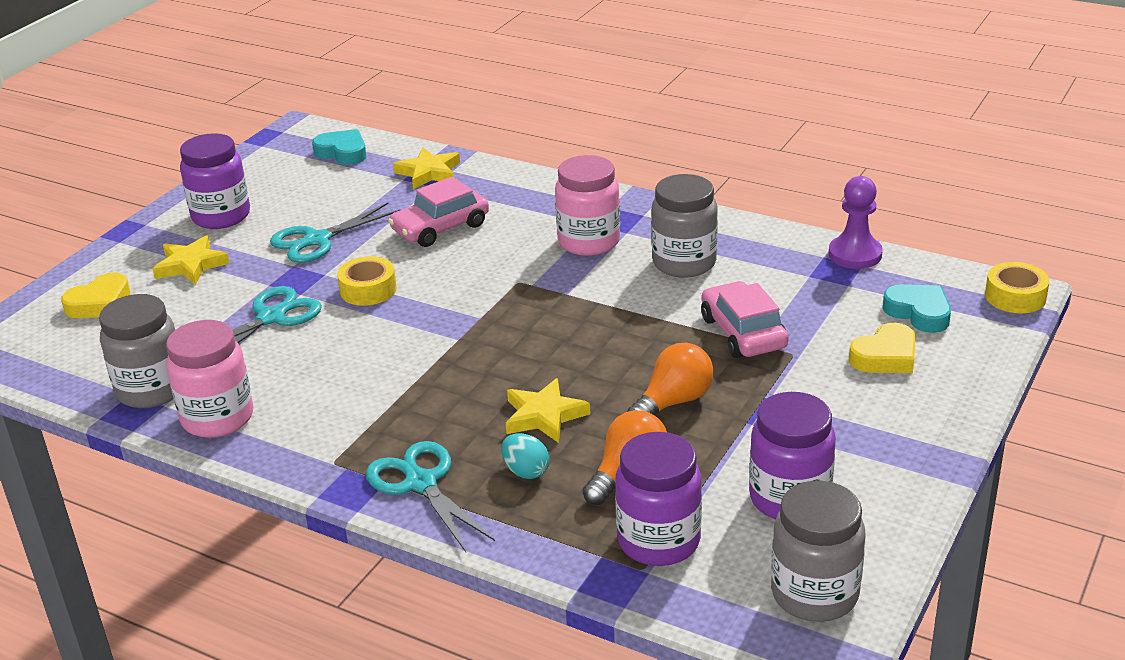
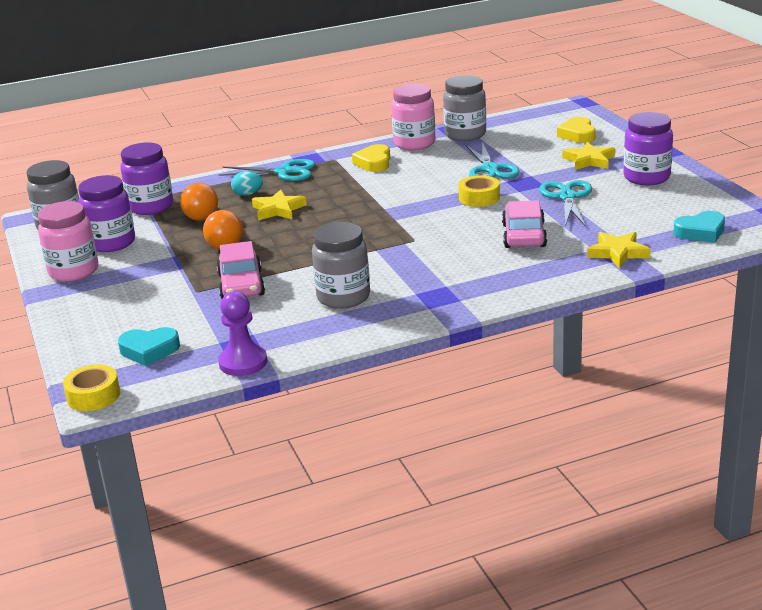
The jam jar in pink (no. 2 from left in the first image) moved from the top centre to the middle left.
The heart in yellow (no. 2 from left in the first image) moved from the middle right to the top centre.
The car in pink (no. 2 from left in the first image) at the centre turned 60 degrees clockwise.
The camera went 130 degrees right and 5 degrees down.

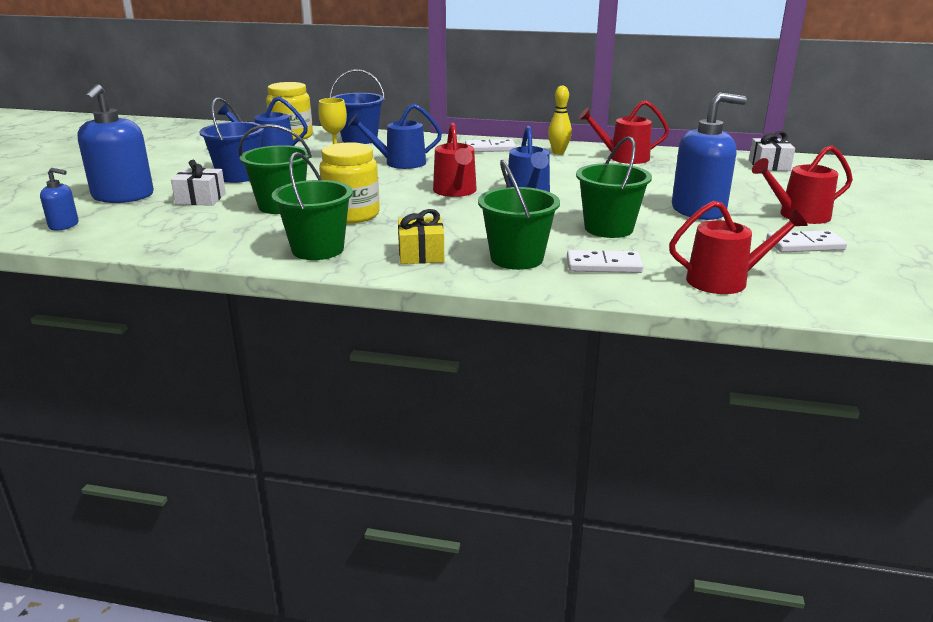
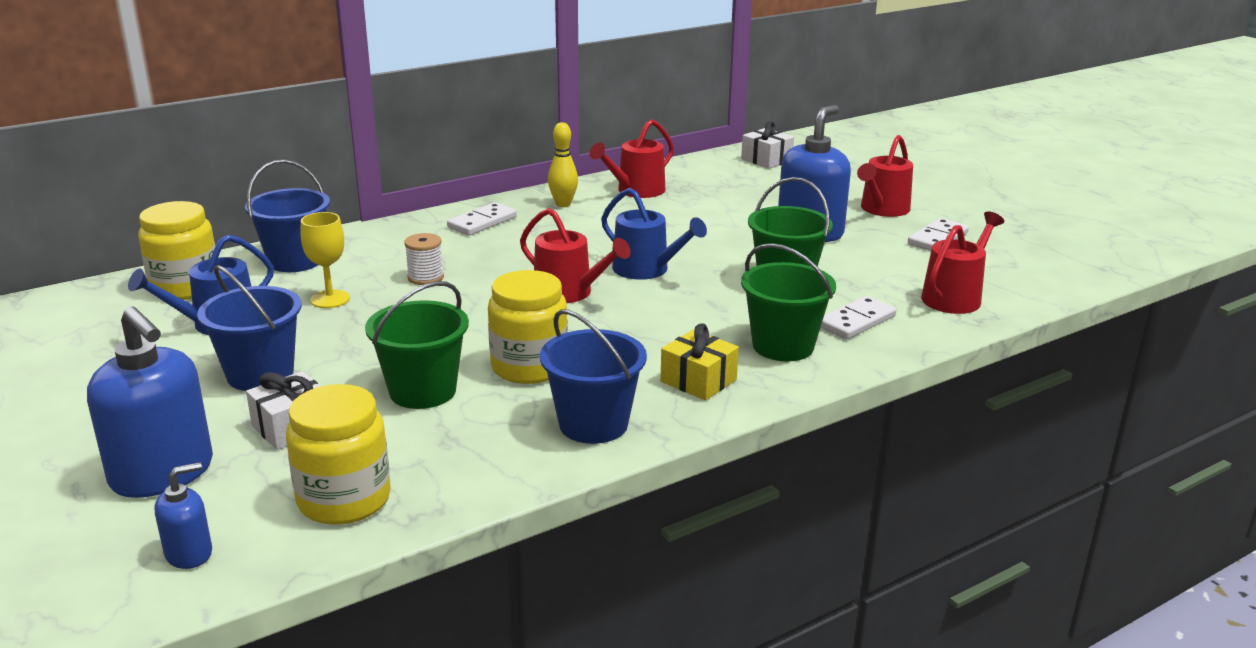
The jam jar in yellow (no. 2 from left) at the bottom left appeared.
The sprinkling can in royal blue (no. 2 from left) at the top centre was replaced by the bobbin in white at the centre.
The pail in emerald (no. 2 from left) at the top centre became the pail in royal blue (no. 3 from left) at the centre.
The camera went 45 degrees left and 0 degrees up.

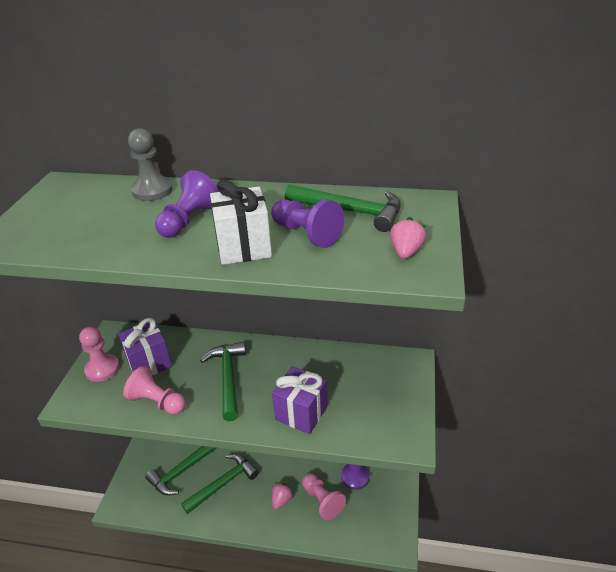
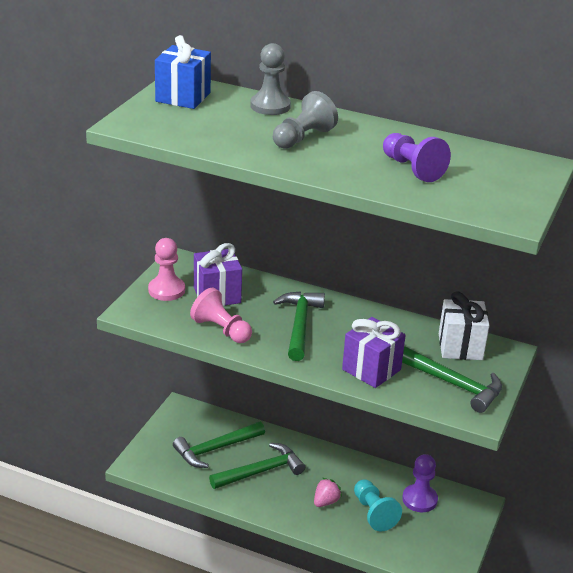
The strawberry in pink (no. 2 from left) at the centre disappeared.
The present in royal blue at the top left appeared.
The present in white moved from the centre to the middle right.
The hammer in emerald (no. 4 from left) moved from the centre to the middle right.
The pawn in violet (no. 1 from left) at the middle left became the pawn in gray (no. 2 from left) at the top centre.
The pawn in pink (no. 3 from left) at the bottom centre became the pawn in turquoise at the bottom centre.
The camera went 10 degrees right and 5 degrees down.

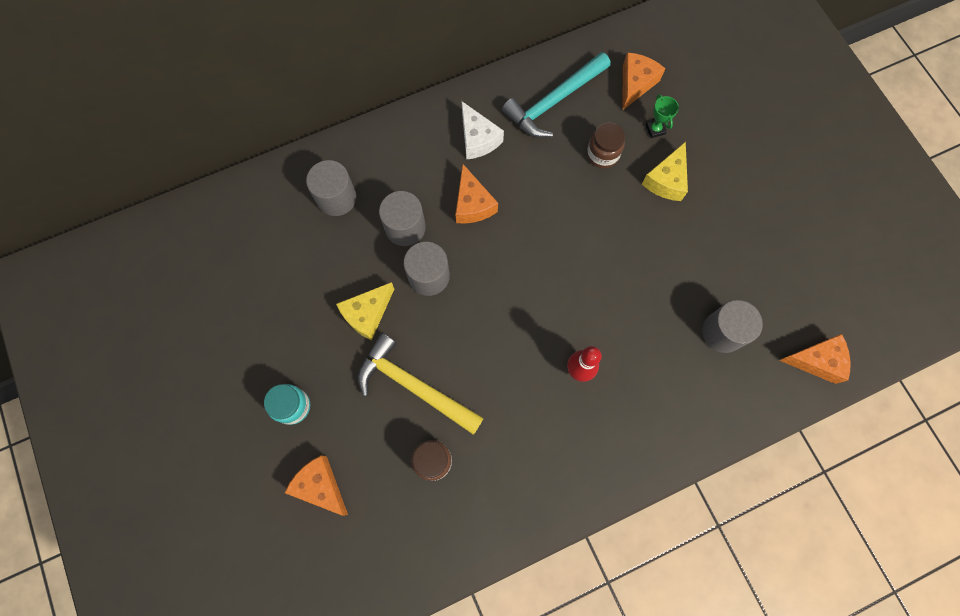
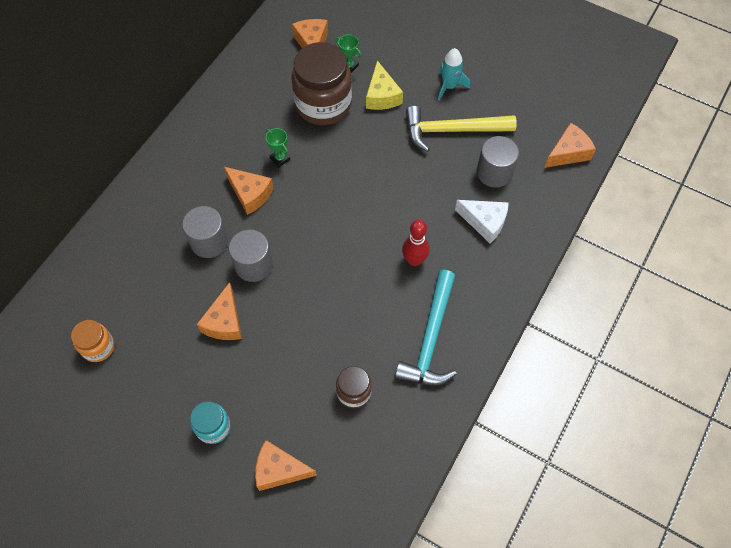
The solid cylinder in gray (no. 1 from left) at the top centre disappeared.
The jam jar in orange at the middle left appeared.
The award cup in emerald (no. 1 from left) at the top centre appeared.
The spaceship in turquoise at the top centre appeared.
The hammer in yellow moved from the centre to the top centre.
The cheese in white moved from the top centre to the centre.
The hammer in turquoise moved from the top centre to the centre.
The cheese in yellow (no. 1 from left) at the centre became the cheese in orange (no. 1 from left) at the middle left.
The jam jar in dark brown (no. 2 from left in the first image) at the top centre changed to 1.96 times the size.
The camera went 35 degrees left and 10 degrees down.

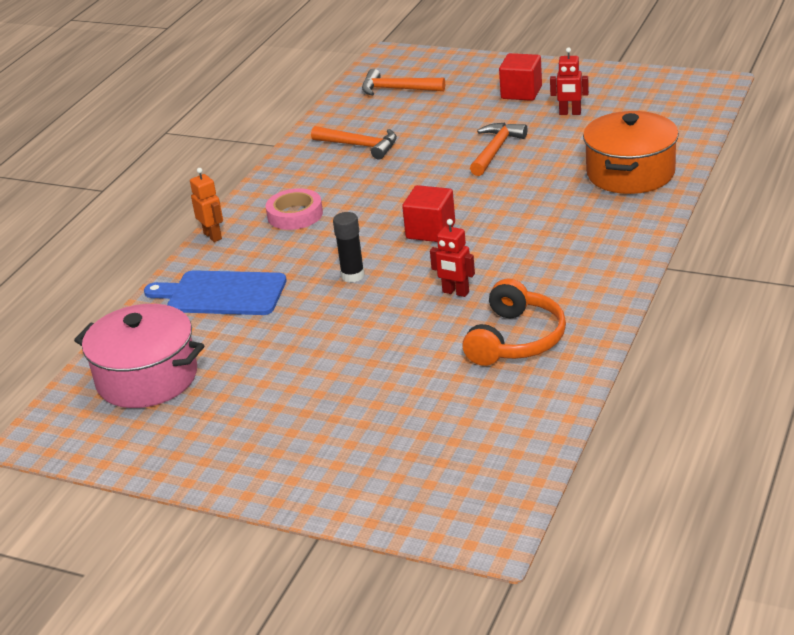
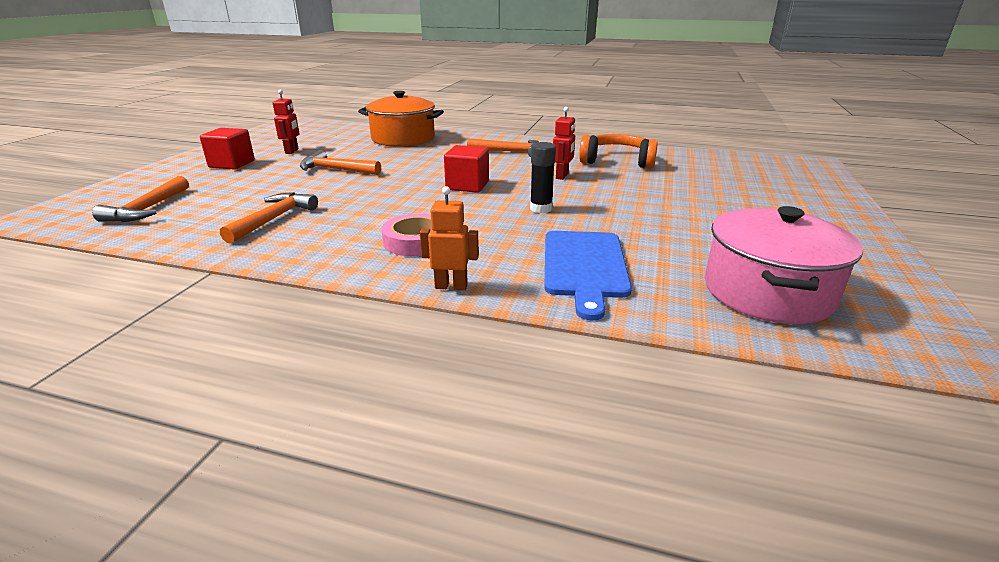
The hammer in orange (no. 4 from left) at the top centre appeared.
The robot figure in orange at the top left turned 45 degrees clockwise.
The camera went 100 degrees left and 5 degrees down.

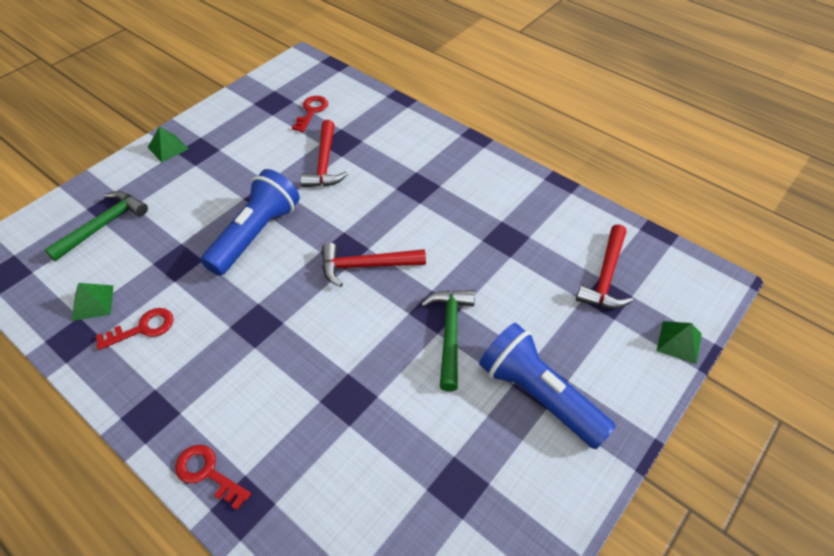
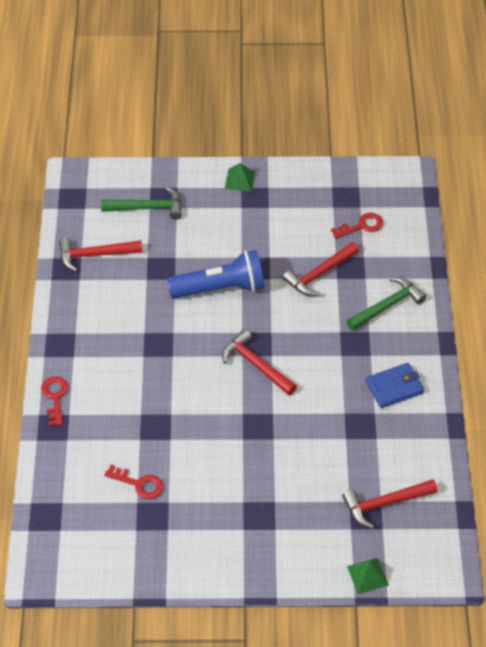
The pocket torch in royal blue (no. 2 from left) at the bottom centre disappeared.
The card wallet in royal blue at the middle right appeared.
The key in scarlet (no. 1 from left in the first image) moved from the middle left to the bottom left.
The hammer in emerald (no. 2 from left) moved from the centre to the middle right.
The pyramid in emerald (no. 1 from left) at the middle left was replaced by the hammer in scarlet (no. 1 from left) at the middle left.
The camera went 50 degrees right and 0 degrees up.

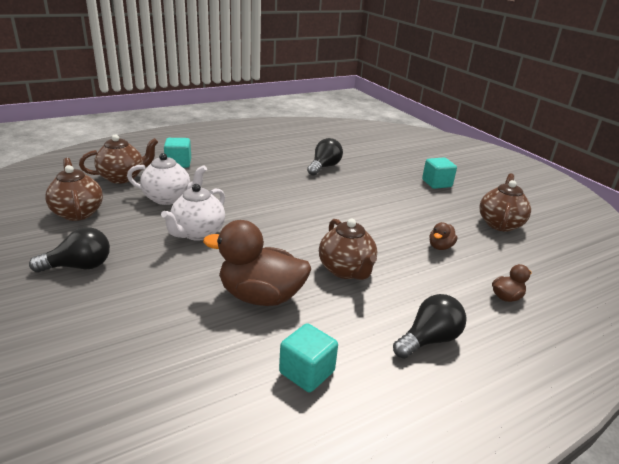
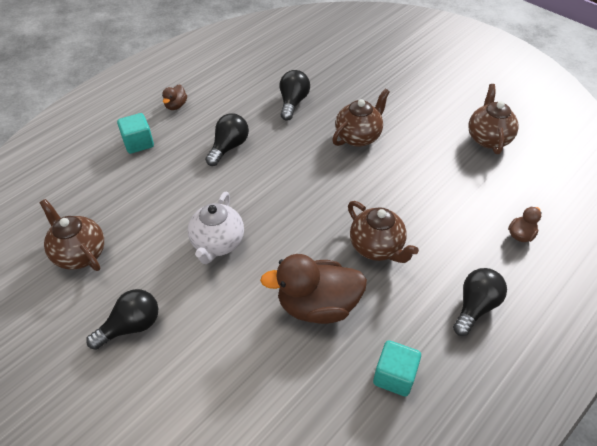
The china teapot in white (no. 1 from left) at the middle left disappeared.
The cube in turquoise (no. 3 from left) at the middle right disappeared.
The bulb in black (no. 2 from left) at the top centre appeared.
The china teapot in dark brown (no. 2 from left) moved from the middle left to the top centre.
The rubber duck in dark brown (no. 2 from left in the first image) moved from the middle right to the top left.
The camera went 15 degrees left and 20 degrees up.

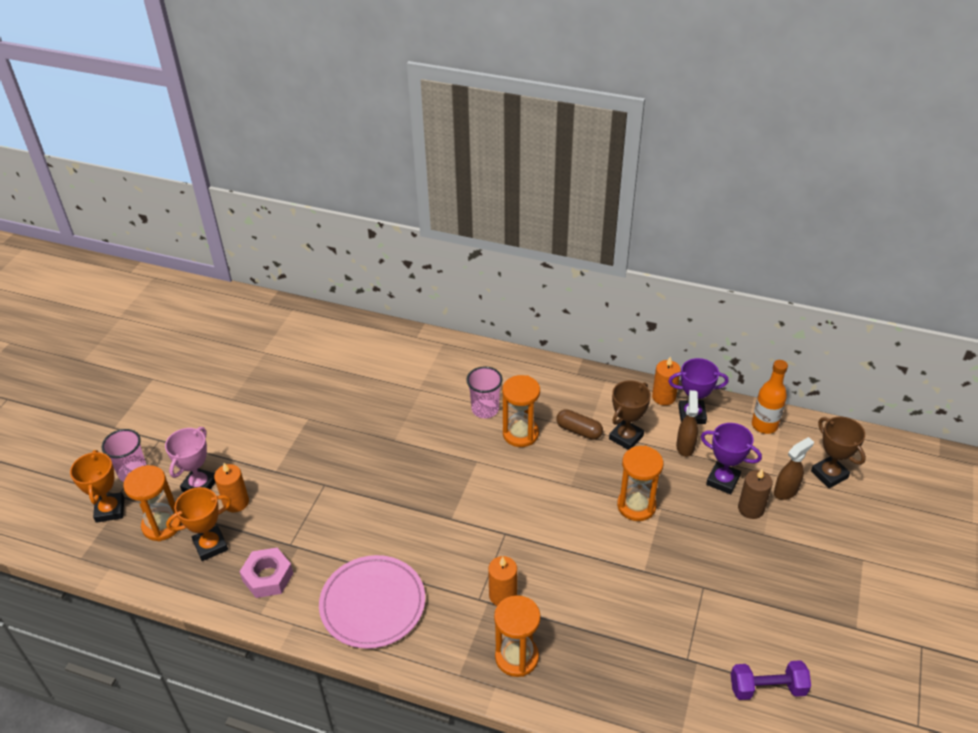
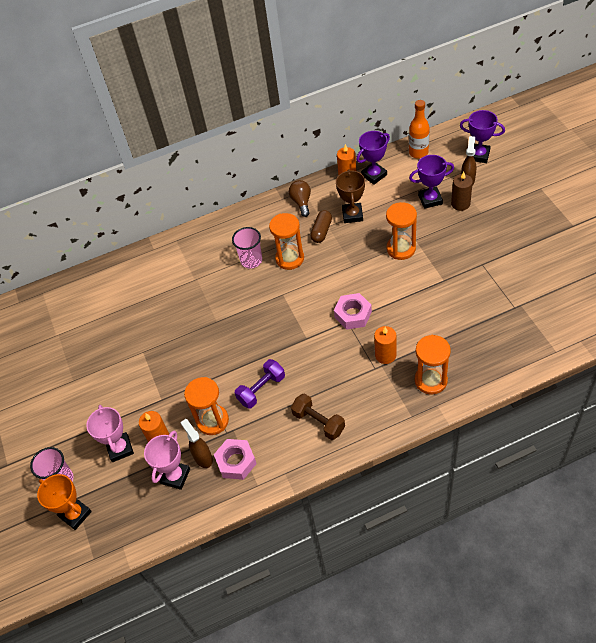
The bulb in dark brown at the top centre appeared.
The nut in pink (no. 2 from left) at the centre appeared.
The hourglass in orange (no. 1 from left) moved from the bottom left to the centre.
The spray cleaner in dark brown (no. 1 from left) moved from the middle right to the bottom left.
The free weight in violet moved from the bottom right to the centre.
The plate in pink at the bottom centre was replaced by the free weight in dark brown at the centre.
The award cup in orange (no. 2 from left) at the bottom left became the award cup in pink (no. 2 from left) at the bottom left.
The award cup in dark brown (no. 2 from left) at the middle right became the award cup in violet (no. 3 from left) at the top right.
The pill in dark brown at the centre turned 60 degrees counterclockwise.
The camera went 35 degrees left and 10 degrees up.

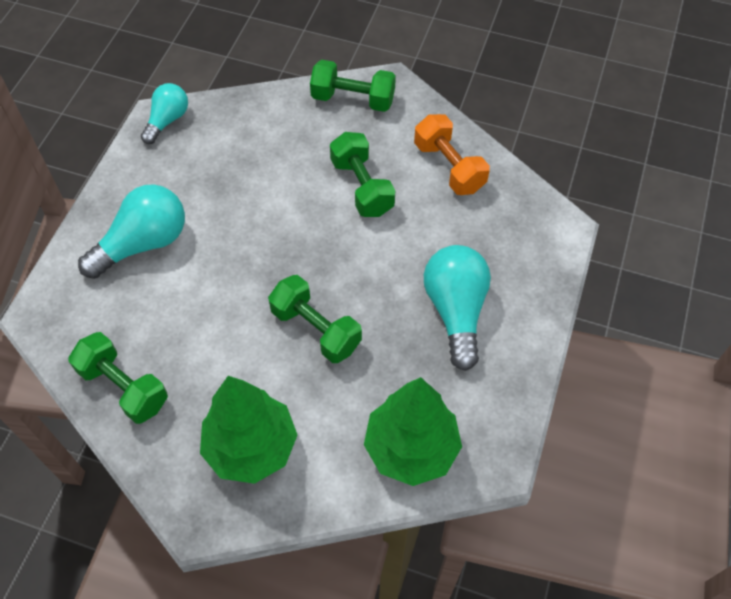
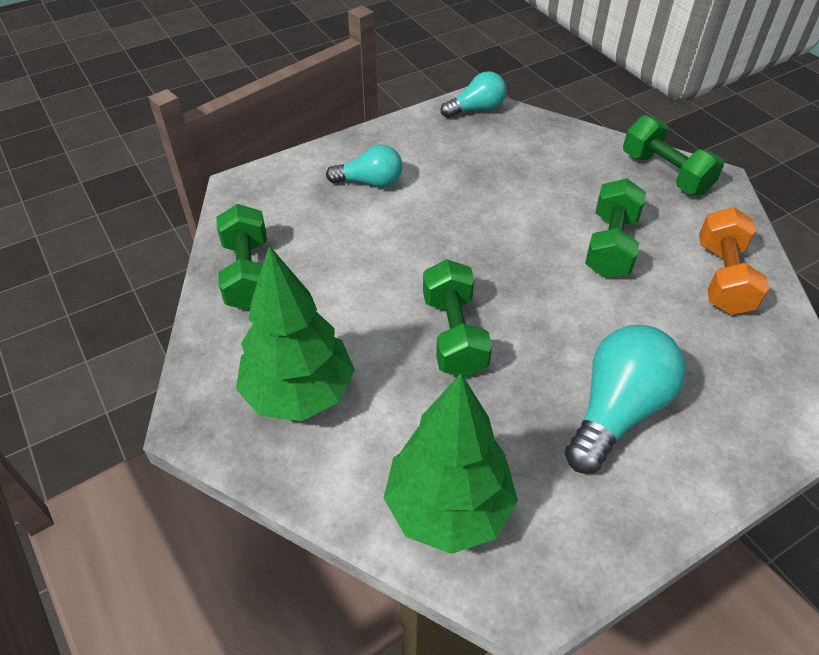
The bulb in turquoise (no. 1 from left) at the middle left changed to 0.62 times the size.
The camera went 40 degrees right and 10 degrees down.

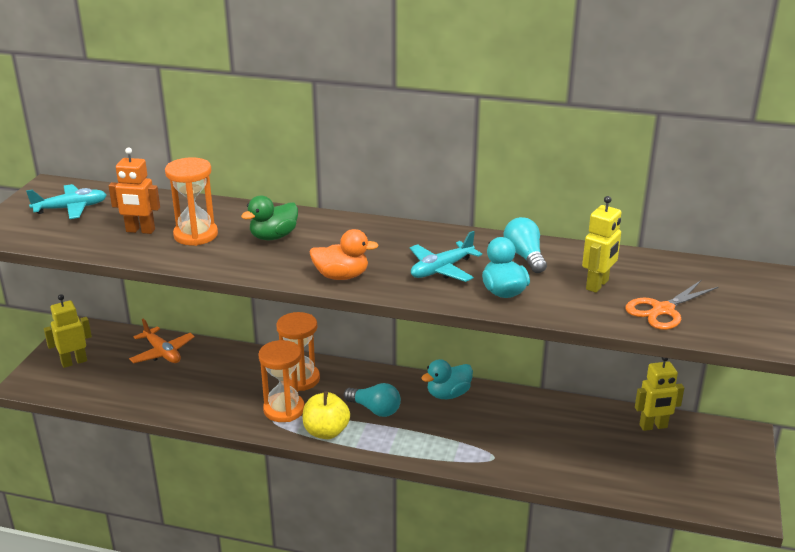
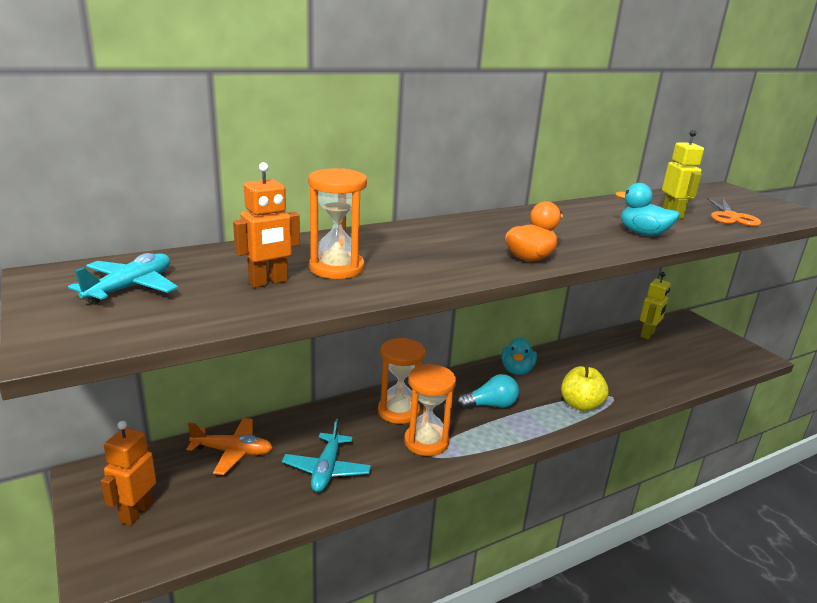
The rubber duck in emerald at the centre disappeared.
The bulb in turquoise (no. 2 from left) at the centre disappeared.
The apple in yellow moved from the bottom centre to the middle right.
The plane in turquoise (no. 2 from left) moved from the centre to the bottom centre.
The robot figure in yellow (no. 1 from left) at the middle left became the robot figure in orange (no. 1 from left) at the bottom left.
The camera went 45 degrees left and 5 degrees down.

